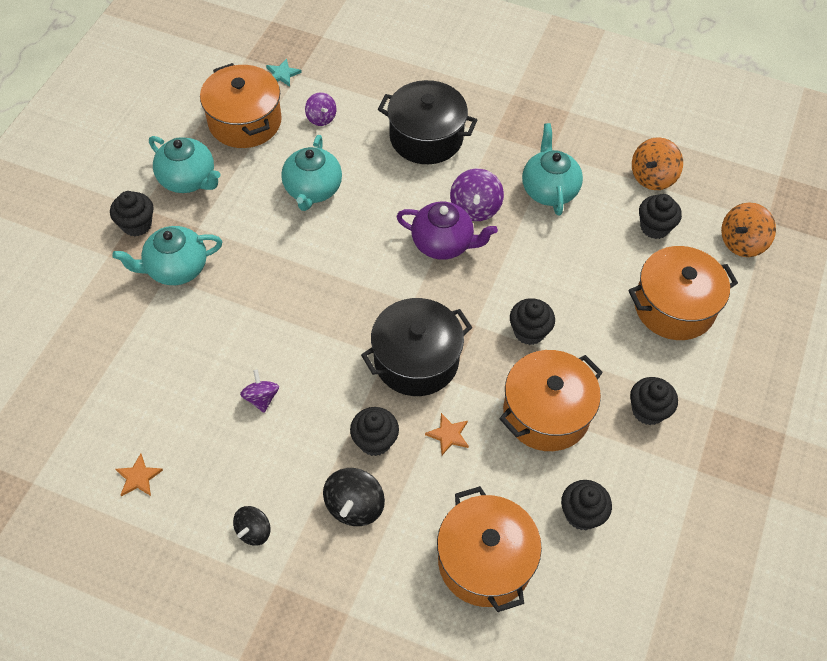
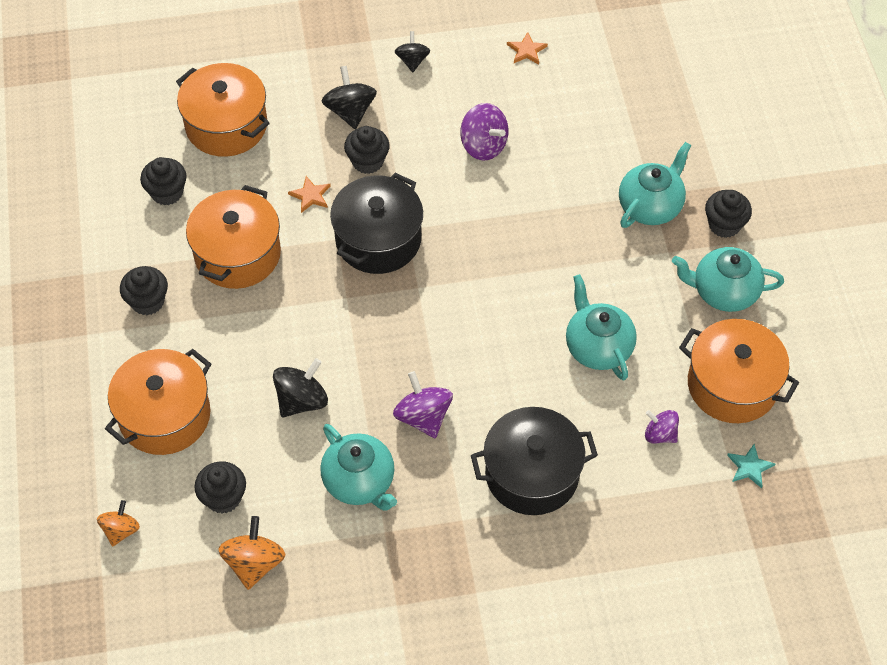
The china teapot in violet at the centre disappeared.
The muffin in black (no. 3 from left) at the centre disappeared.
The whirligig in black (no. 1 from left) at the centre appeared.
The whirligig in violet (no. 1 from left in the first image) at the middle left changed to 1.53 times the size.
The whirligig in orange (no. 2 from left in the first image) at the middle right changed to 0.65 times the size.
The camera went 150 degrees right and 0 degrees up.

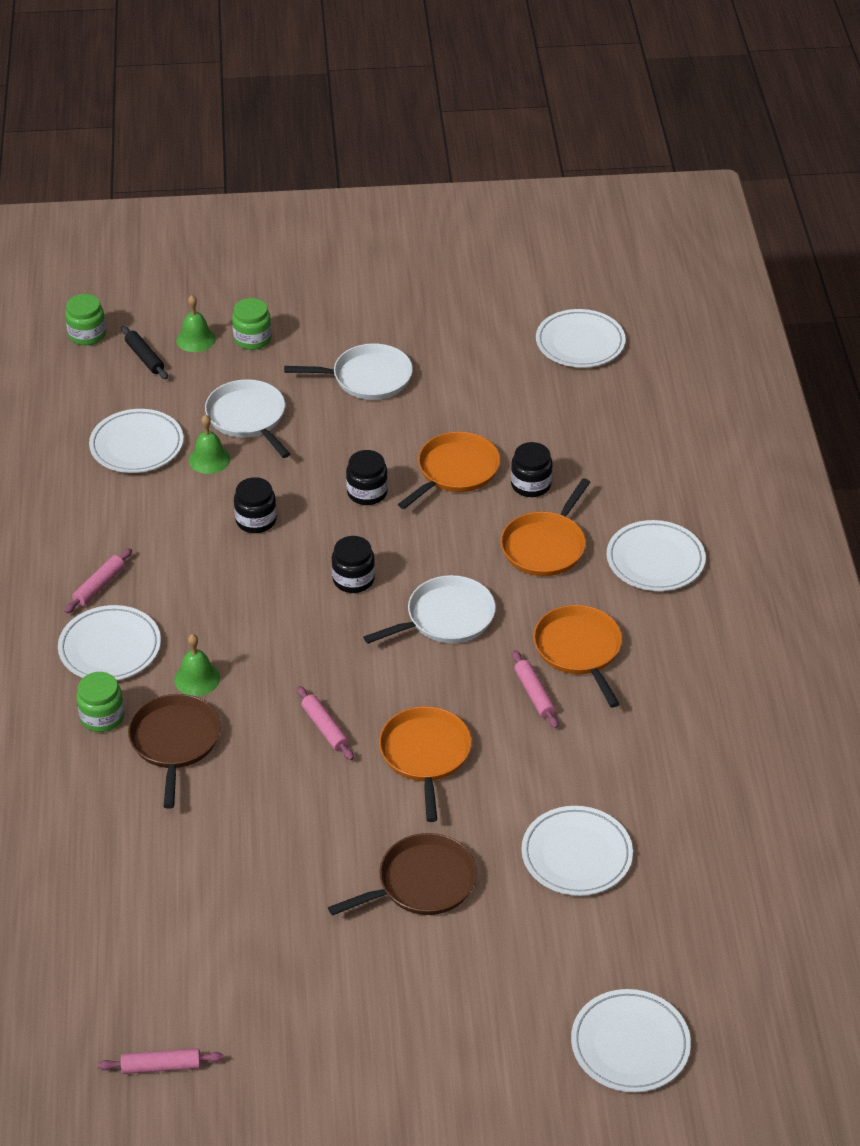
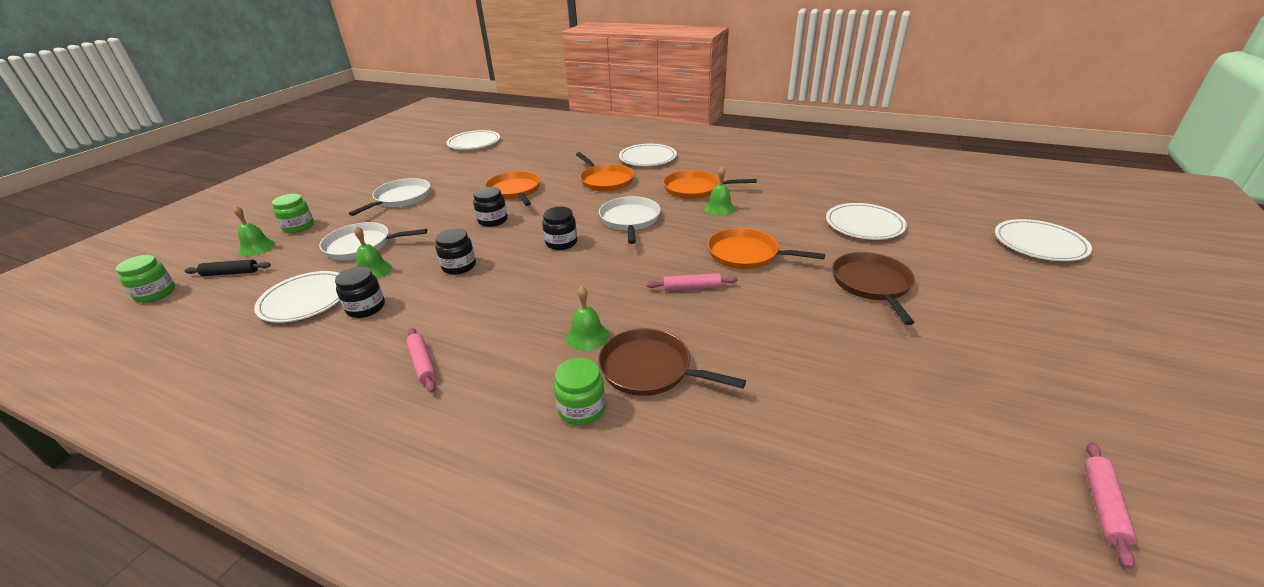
The plate in white (no. 1 from left) at the middle left disappeared.
The jam jar in black (no. 4 from left in the first image) moved from the centre to the middle left.
The dough roller in pink (no. 4 from left) at the centre was replaced by the bell in emerald (no. 4 from left) at the top centre.
The camera went 60 degrees left and 10 degrees down.

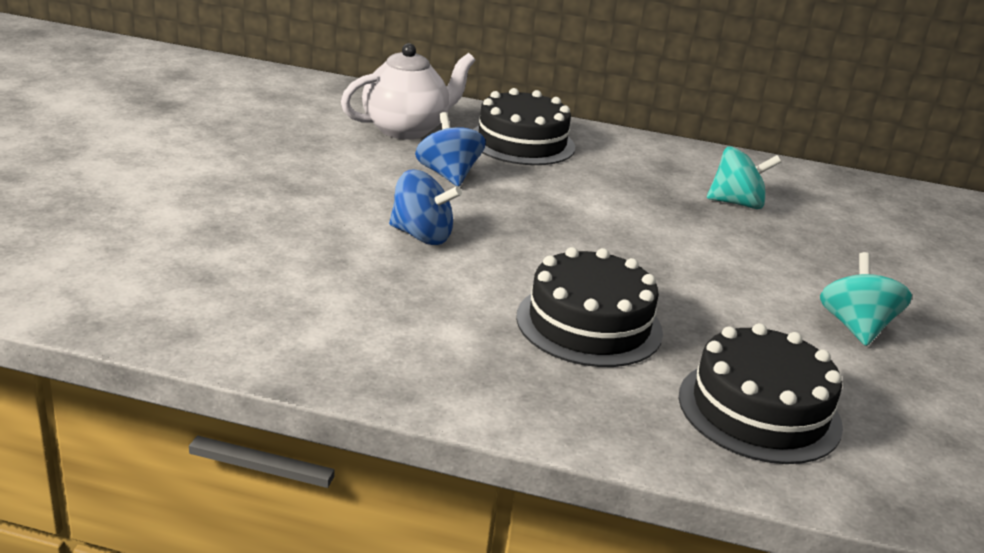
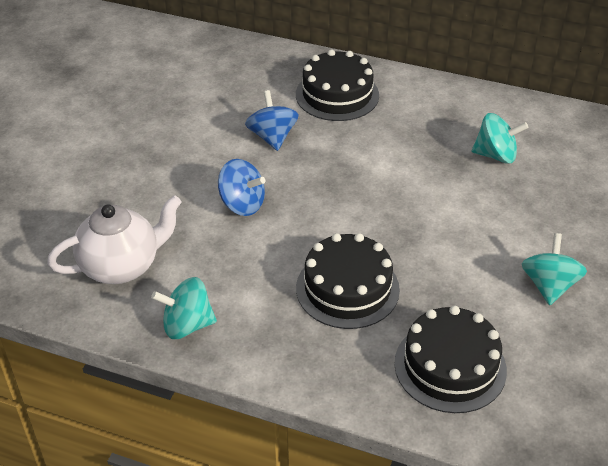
The whirligig in turquoise (no. 1 from left) at the middle left appeared.
The china teapot in white moved from the top centre to the middle left.
The camera went 10 degrees right and 15 degrees up.

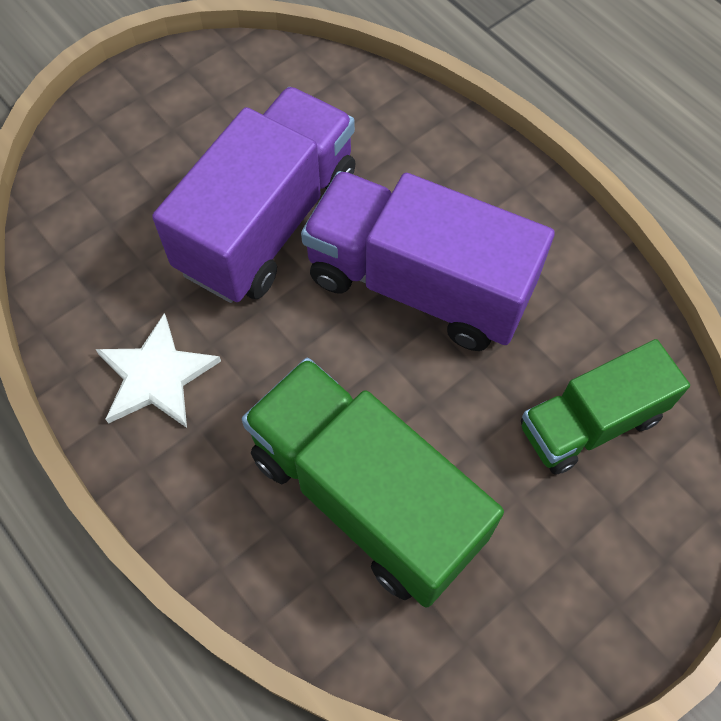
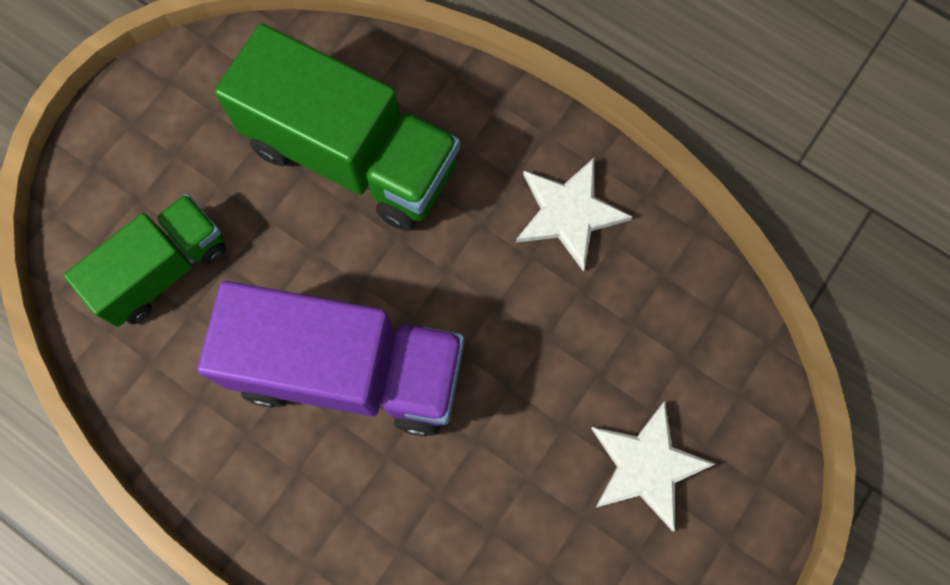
The toy truck in violet (no. 1 from left) at the top centre disappeared.
The five-pointed star in white (no. 2 from left) at the bottom right appeared.
The camera went 165 degrees right and 10 degrees up.

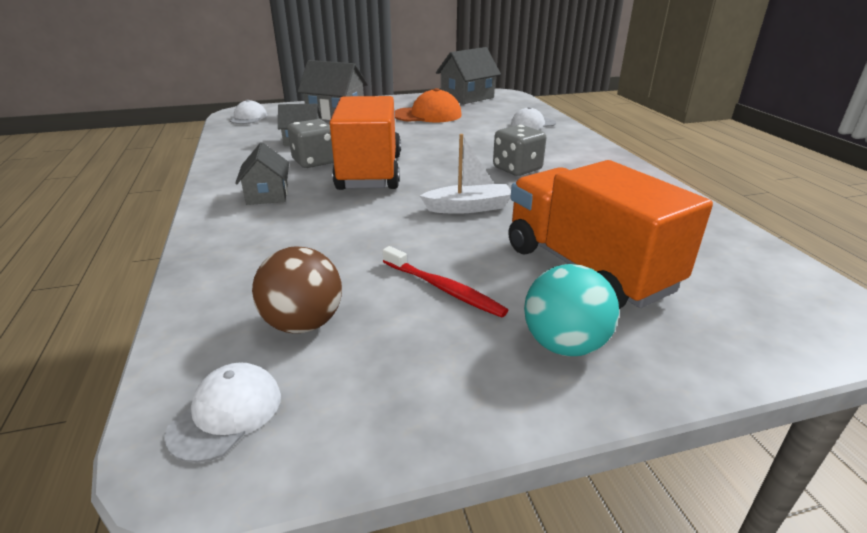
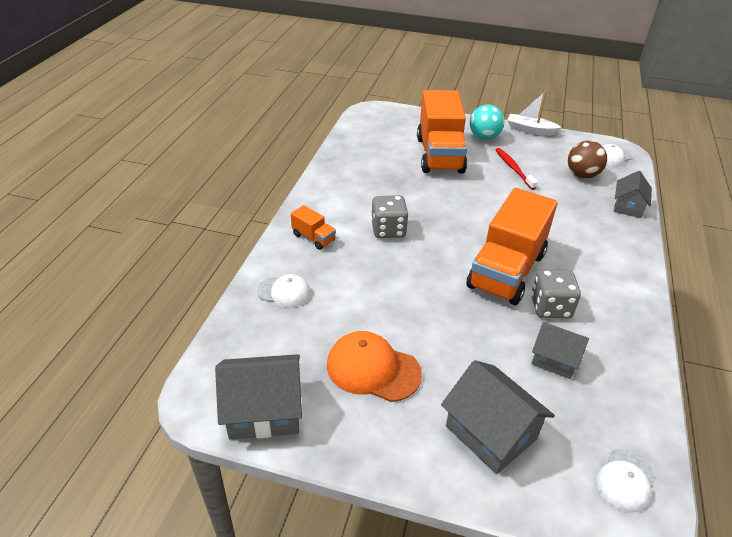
The toy truck in orange (no. 1 from left) at the centre appeared.
The house in gray (no. 1 from left in the first image) moved from the top left to the middle right.
The toy boat in white moved from the top centre to the top right.
The camera went 150 degrees left and 10 degrees up.

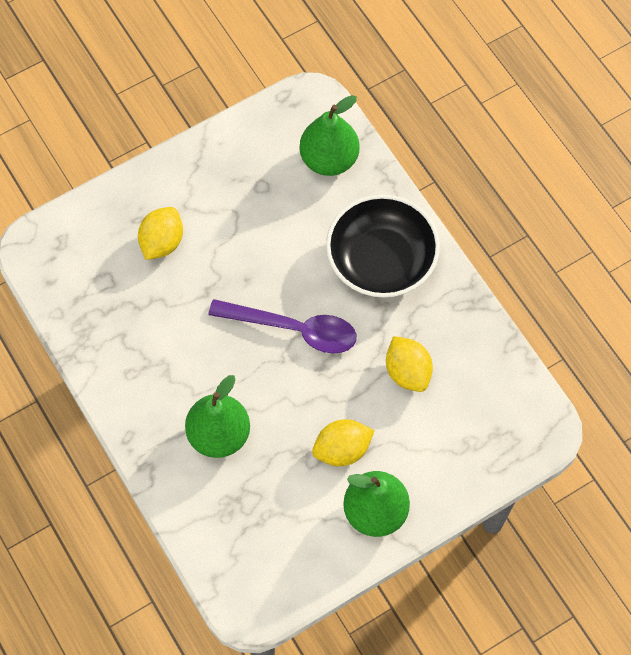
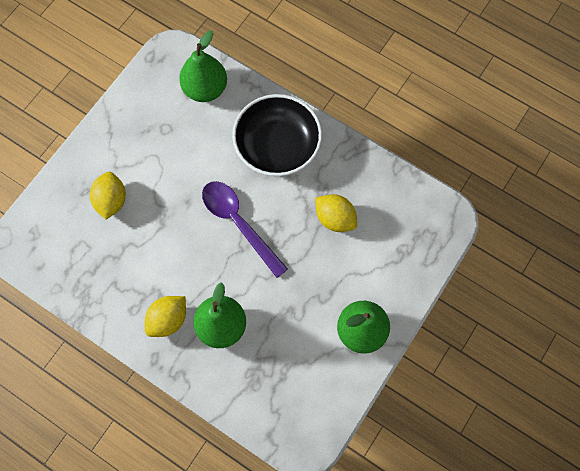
The toy lemon in yellow (no. 2 from left) moved from the bottom centre to the bottom left.
The tablespoon in violet at the centre turned 120 degrees counterclockwise.
The camera went 25 degrees left and 5 degrees up.

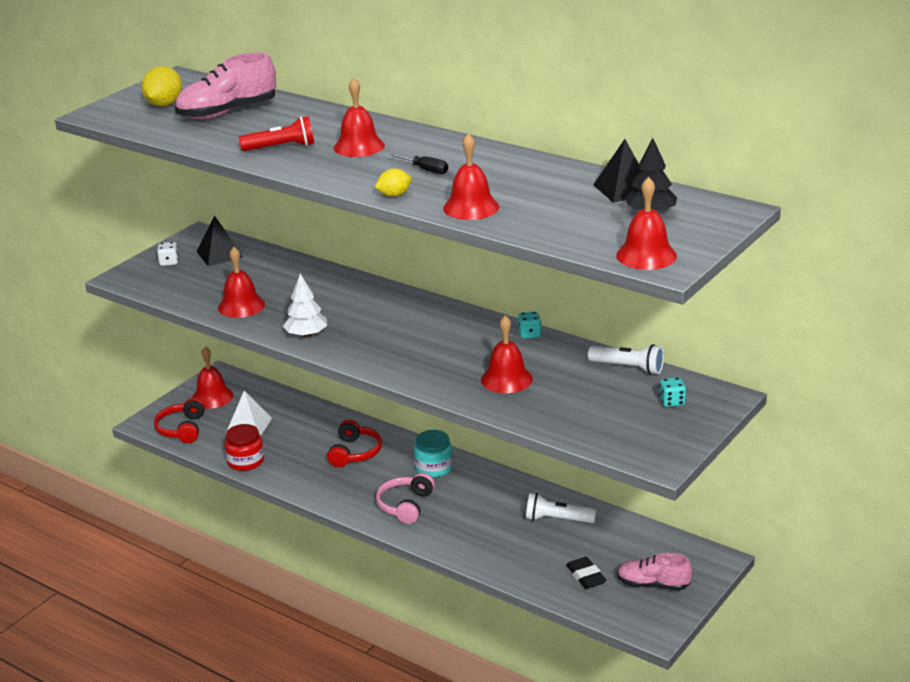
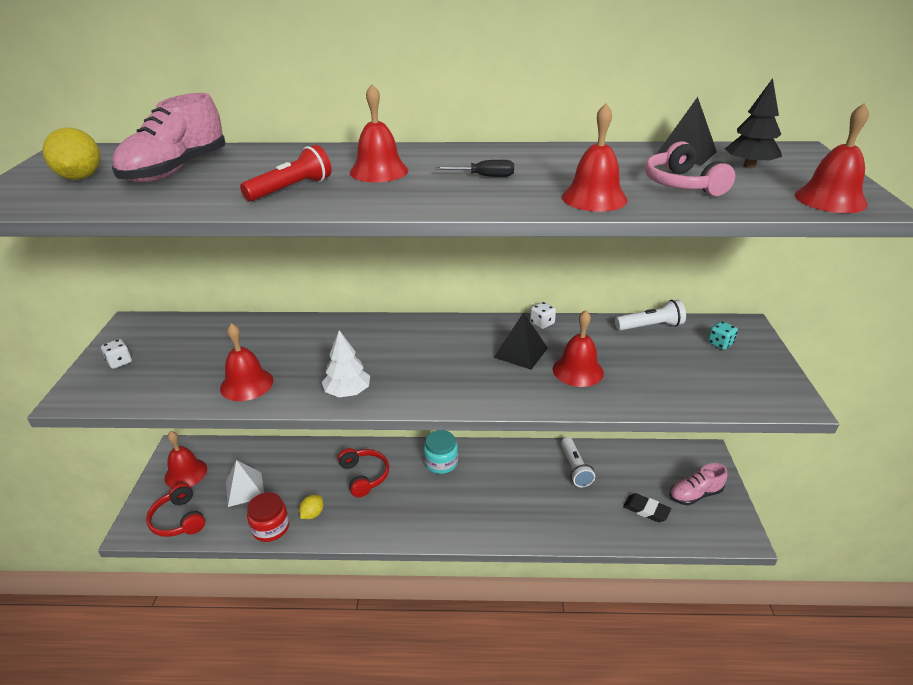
The pyramid in black (no. 1 from left) moved from the middle left to the centre.
The toy lemon in yellow (no. 2 from left) moved from the top centre to the bottom centre.
The headset in pink moved from the bottom centre to the top right.
The dice in turquoise (no. 1 from left) at the centre became the dice in white (no. 2 from left) at the centre.
The pocket torch in white (no. 1 from left) at the bottom centre turned 75 degrees counterclockwise.
The camera went 35 degrees left and 5 degrees up.

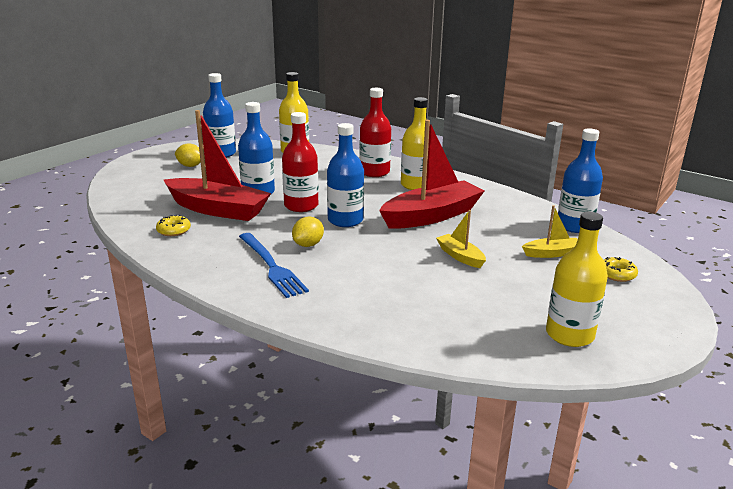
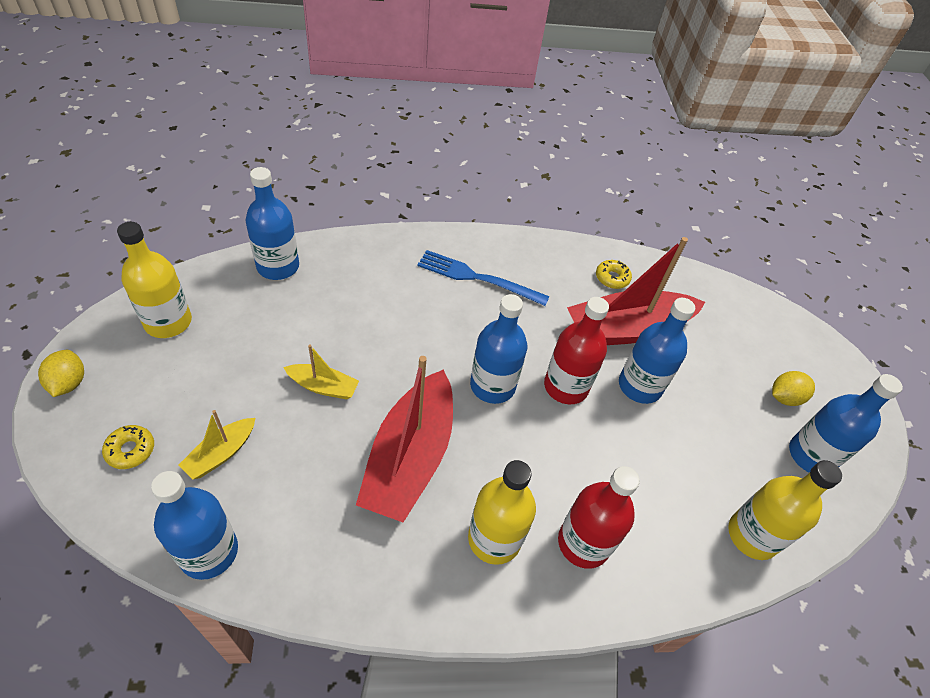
The bottle in royal blue (no. 2 from left) at the top left appeared.
The toy lemon in yellow (no. 2 from left in the first image) moved from the centre to the middle left.
The camera went 135 degrees right and 25 degrees up.

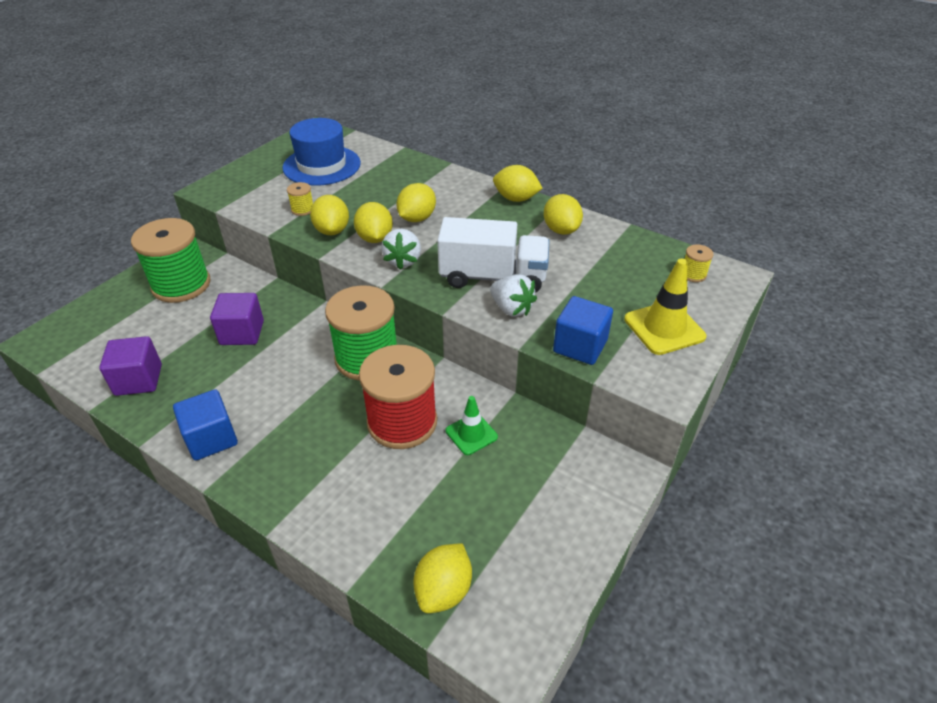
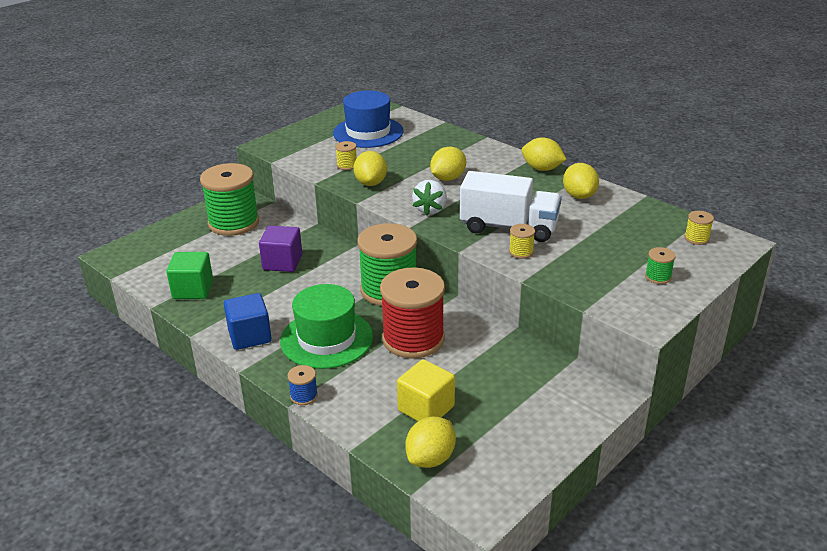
The toy lemon in yellow (no. 2 from left) at the top centre disappeared.
The safety cone in emerald at the centre disappeared.
The cube in royal blue (no. 2 from left) at the centre disappeared.
The hat in emerald at the centre appeared.
The bobbin in royal blue at the bottom centre appeared.
The cube in yellow at the bottom centre appeared.
The strawberry in white (no. 2 from left) at the centre was replaced by the bobbin in yellow (no. 2 from left) at the centre.
The safety cone in yellow at the middle right was replaced by the bobbin in emerald (no. 3 from left) at the middle right.
The cube in violet (no. 1 from left) at the middle left became the cube in emerald at the middle left.
The camera went 10 degrees right and 10 degrees down.

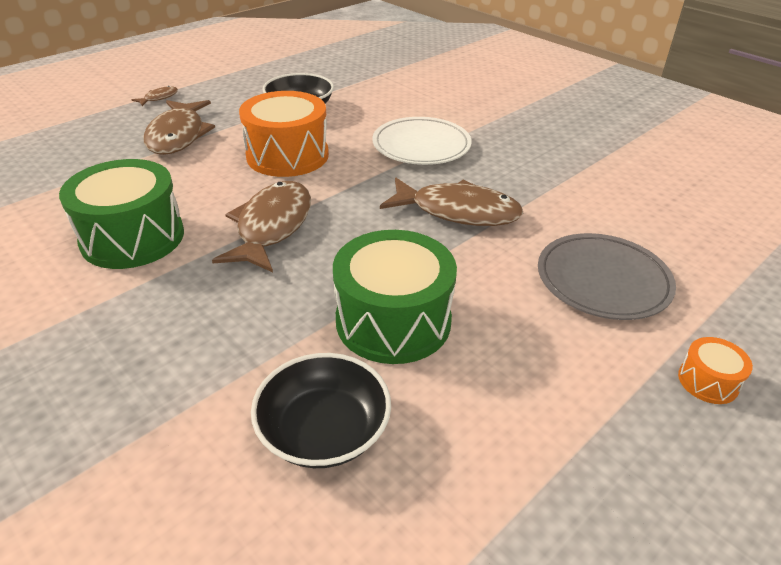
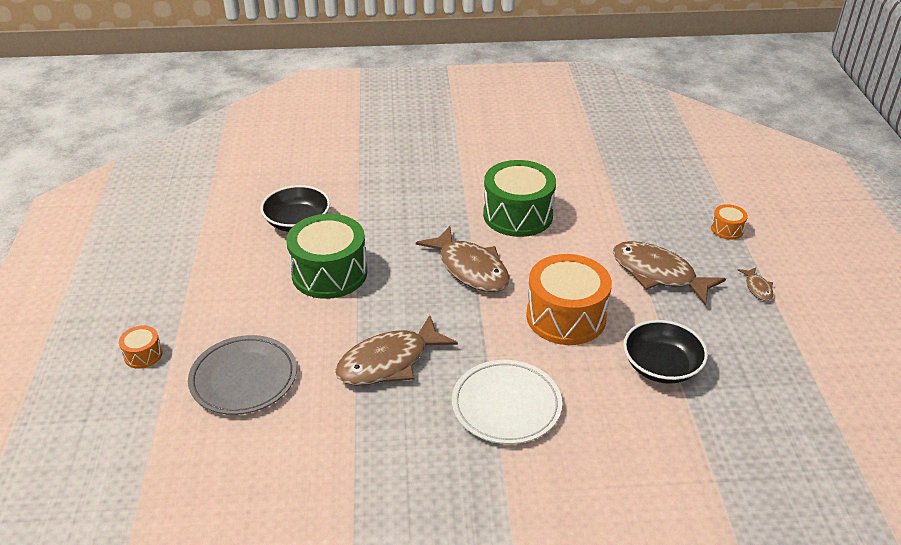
The toy drum in orange (no. 3 from left) at the middle right appeared.
The camera went 130 degrees right and 0 degrees up.

